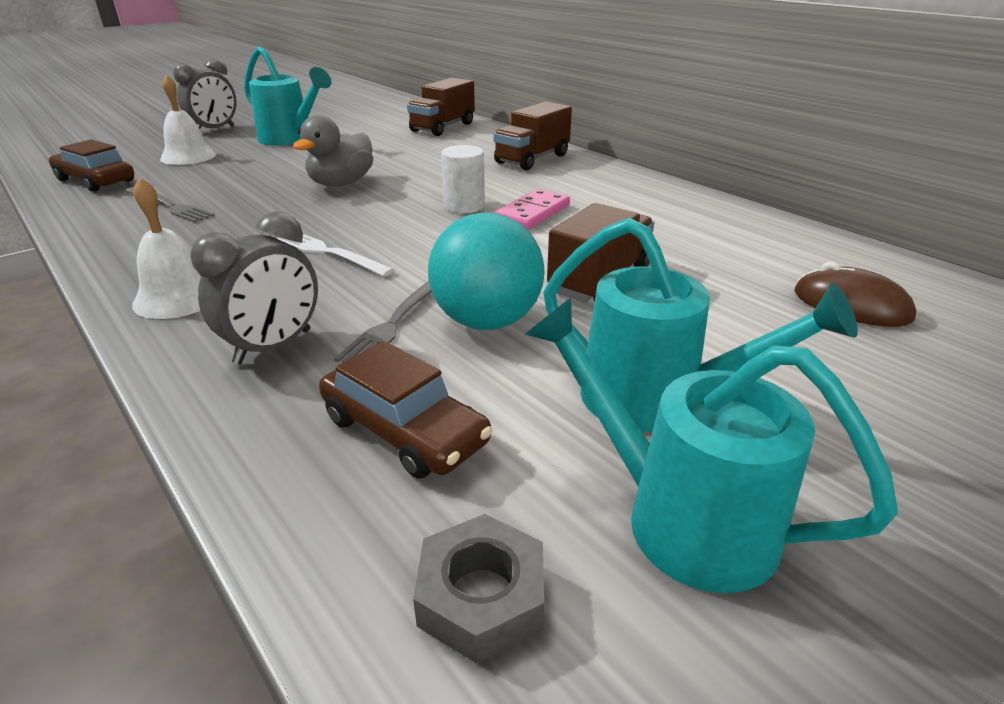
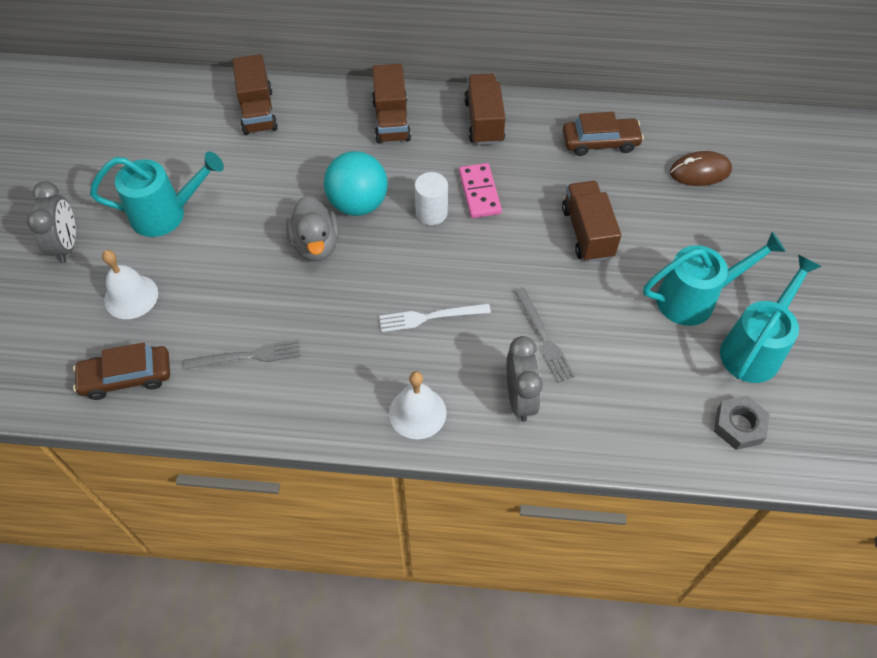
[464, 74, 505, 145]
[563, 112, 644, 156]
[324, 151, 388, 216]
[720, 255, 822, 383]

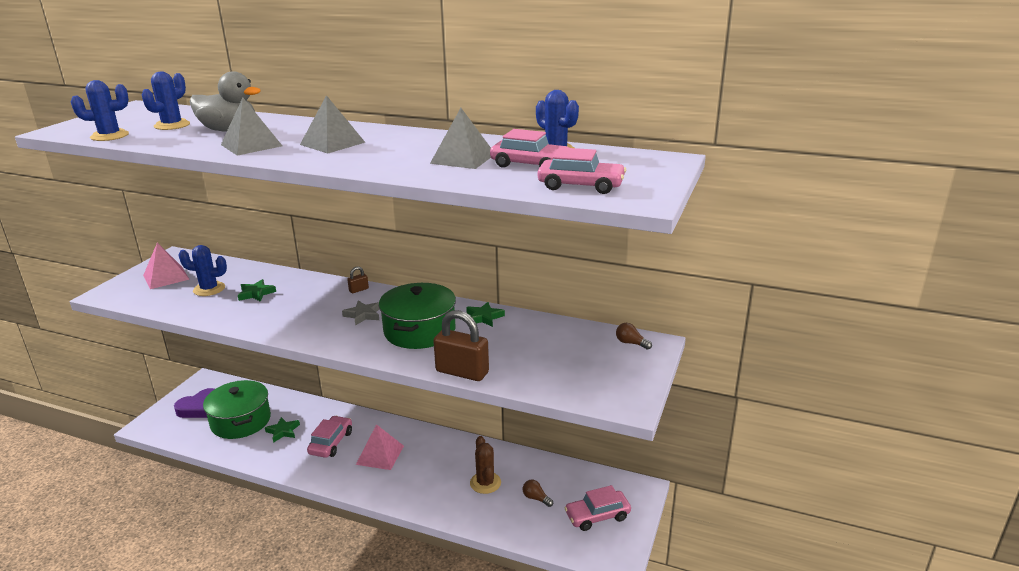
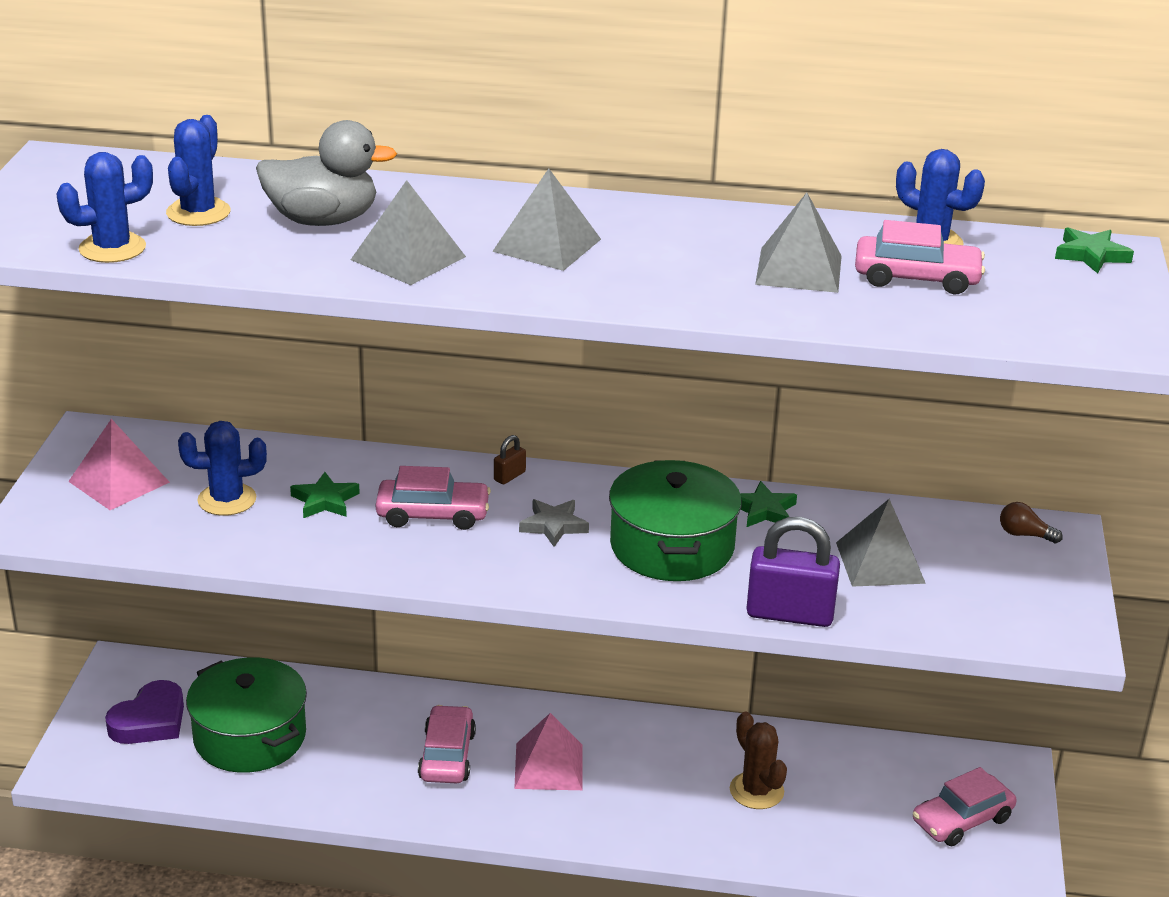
[523, 480, 553, 507] (first image)
[836, 499, 926, 587]
[1055, 227, 1134, 273]
[376, 466, 491, 530]
[746, 517, 840, 627]

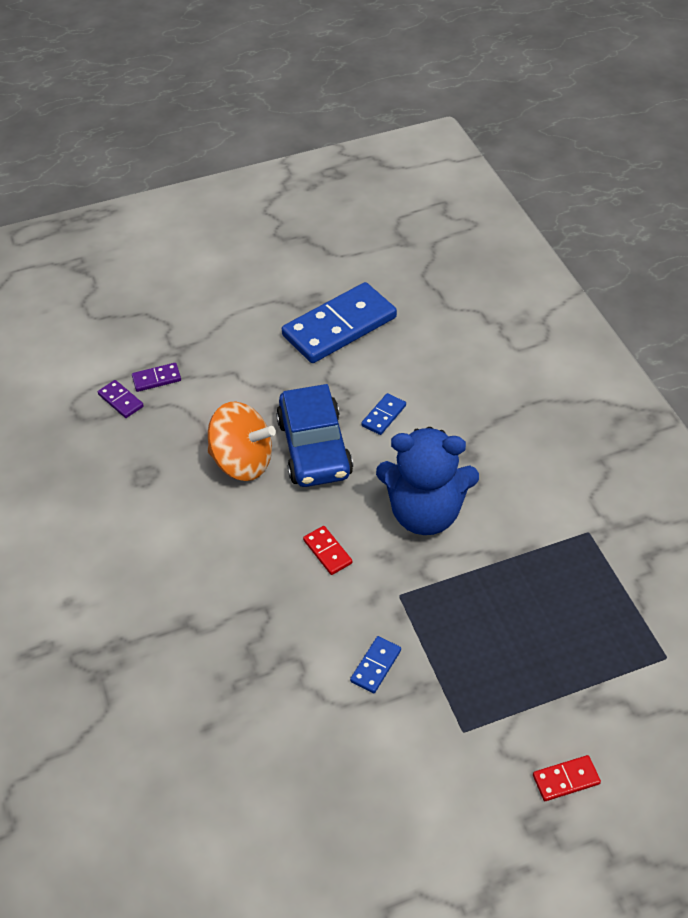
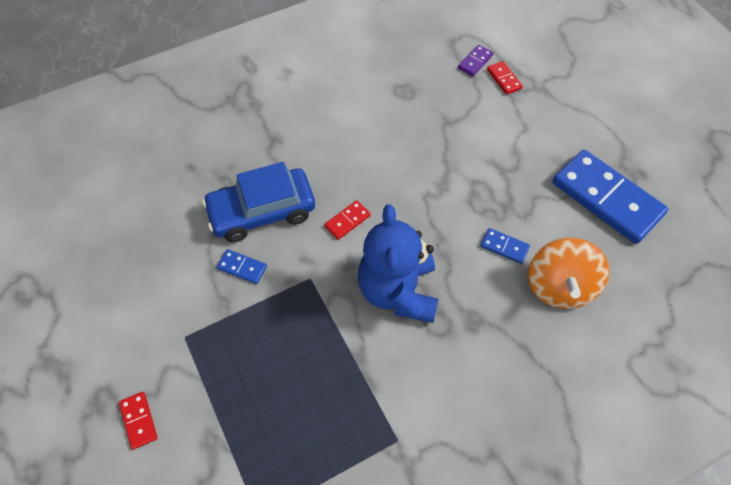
[528, 238, 610, 309]
[202, 162, 315, 242]
[487, 61, 523, 95]

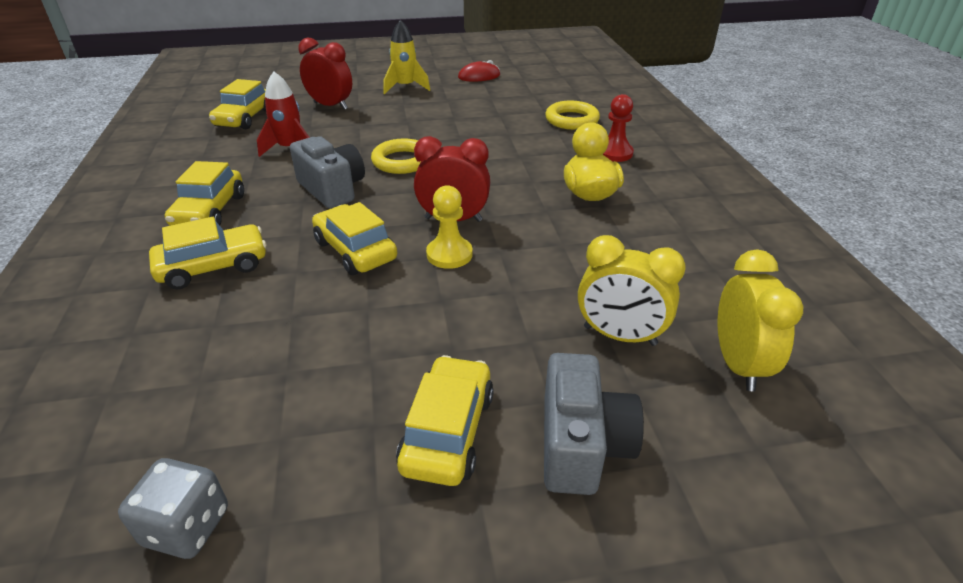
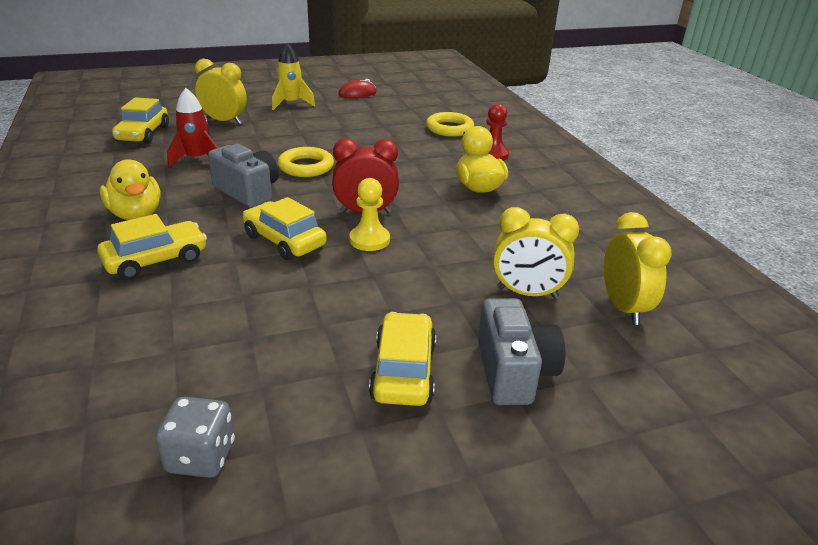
[100, 159, 161, 220]
[195, 59, 247, 124]

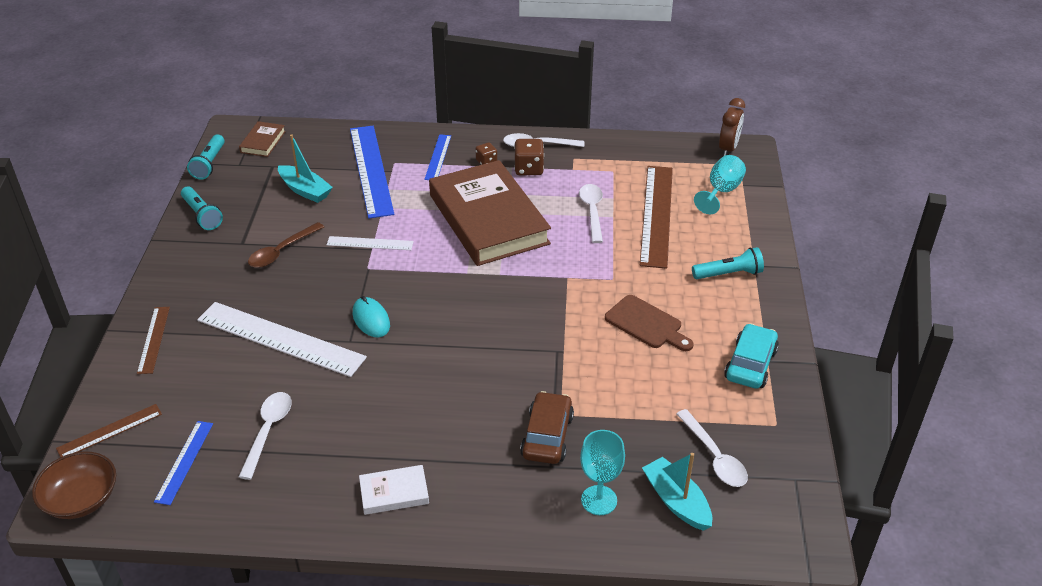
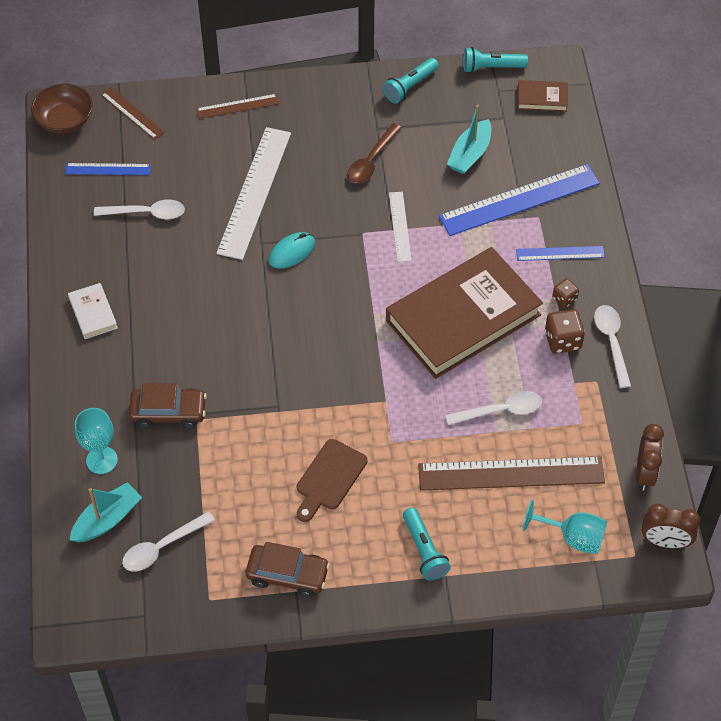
[636, 424, 664, 491]
[246, 542, 330, 597]
[347, 123, 402, 183]

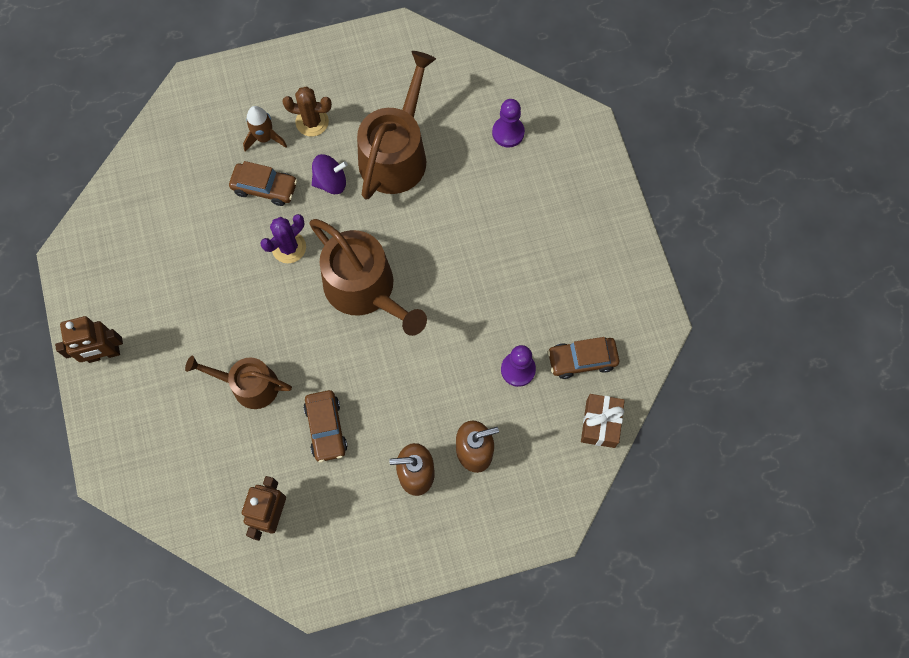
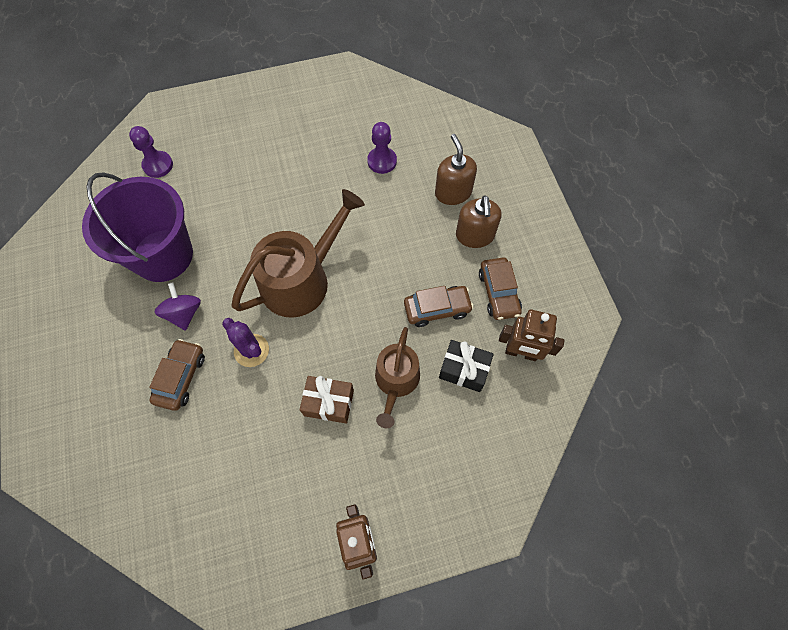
[243, 106, 287, 152] (first image)
[282, 86, 332, 136] (first image)
[439, 340, 494, 392]
[479, 257, 522, 320]
[300, 376, 354, 424]
[82, 172, 193, 282]

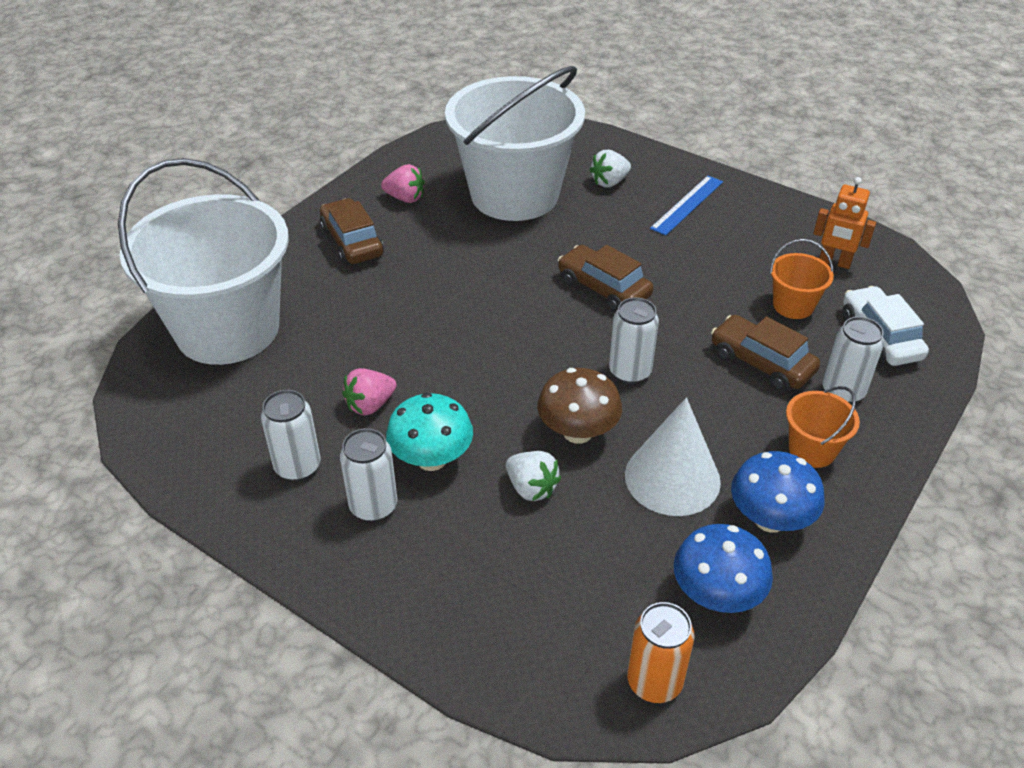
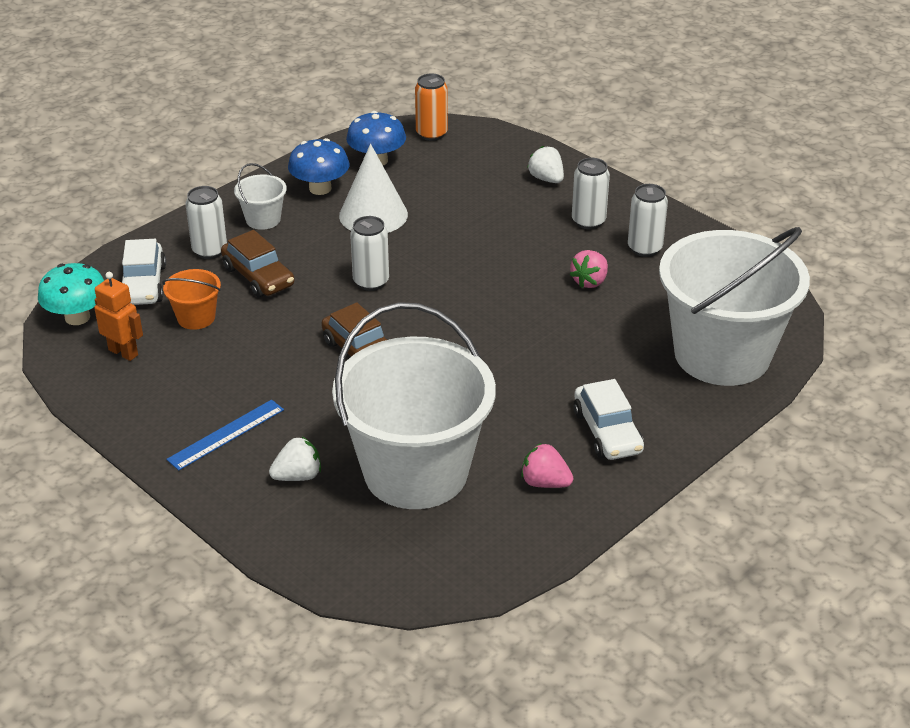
[537, 368, 622, 444] (first image)
[38, 263, 104, 325]
[527, 146, 564, 183]
[574, 379, 644, 460]
[234, 163, 287, 230]
[569, 250, 608, 288]

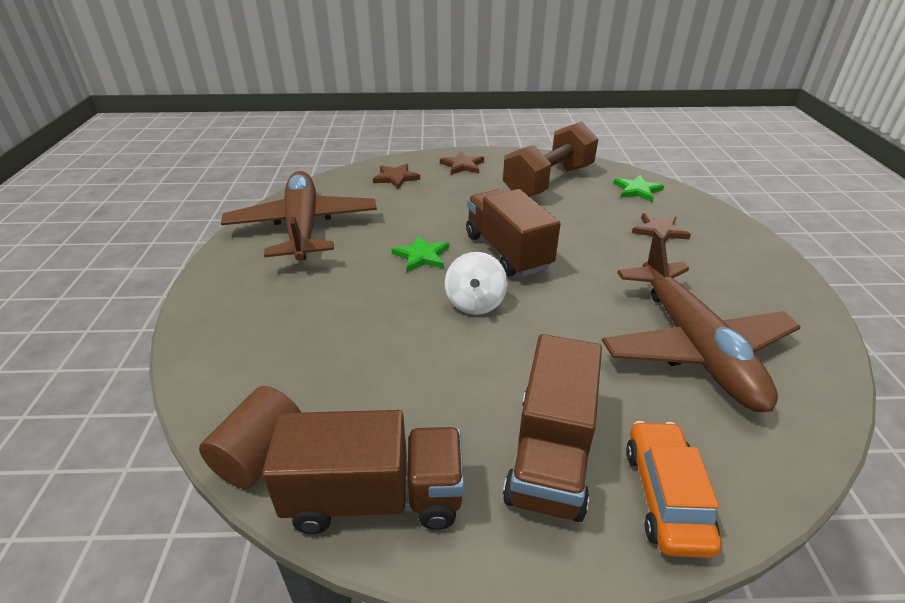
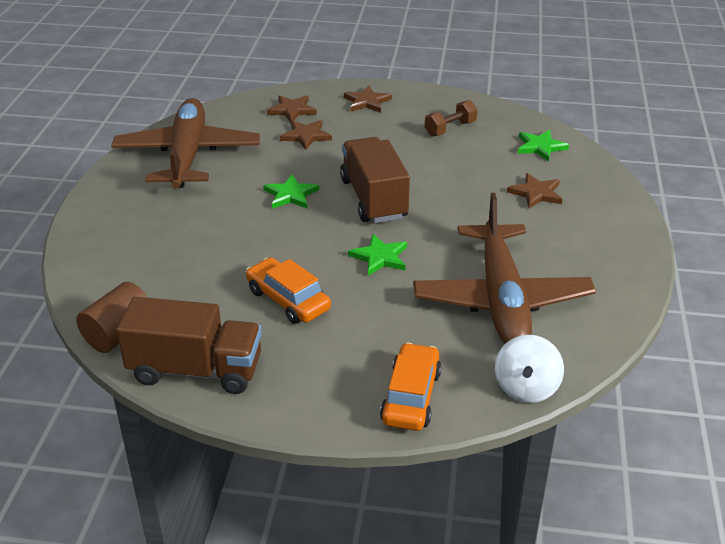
[503, 334, 602, 522] (first image)
[246, 257, 331, 324]
[280, 120, 332, 150]
[348, 234, 407, 276]
[495, 335, 564, 403]
[425, 100, 477, 136]

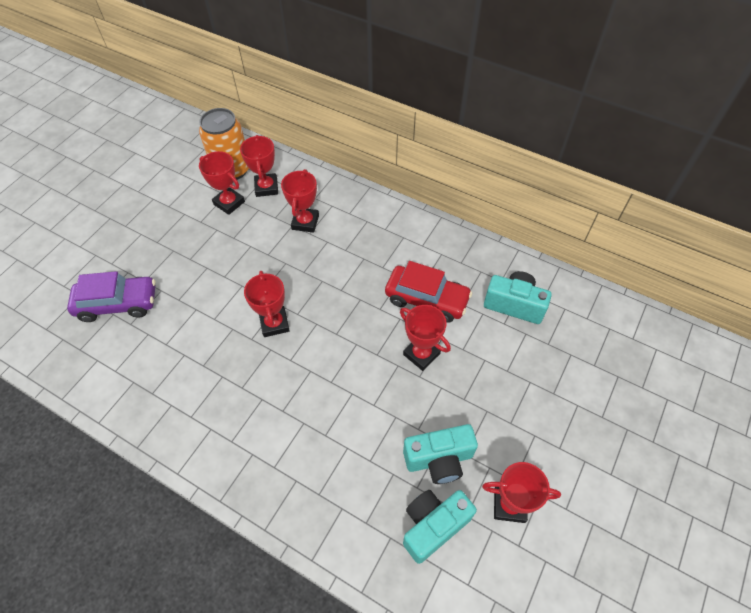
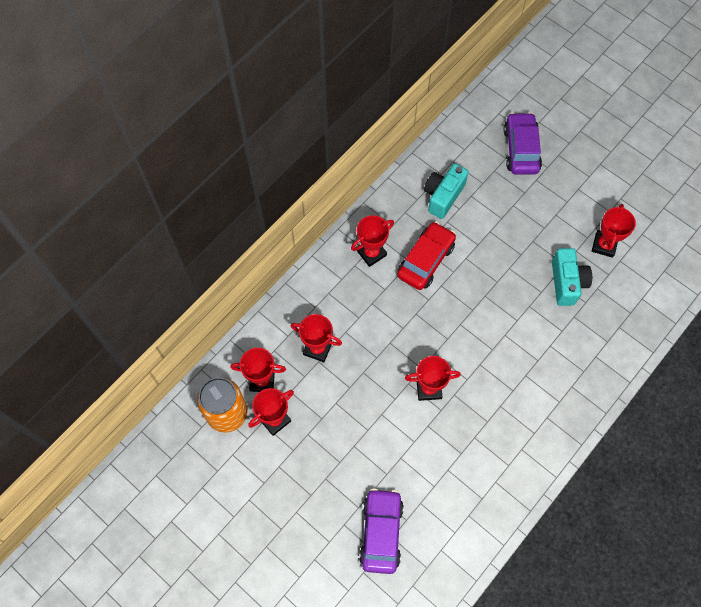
[403, 490, 477, 564] (first image)
[503, 112, 542, 175]
[351, 215, 394, 267]

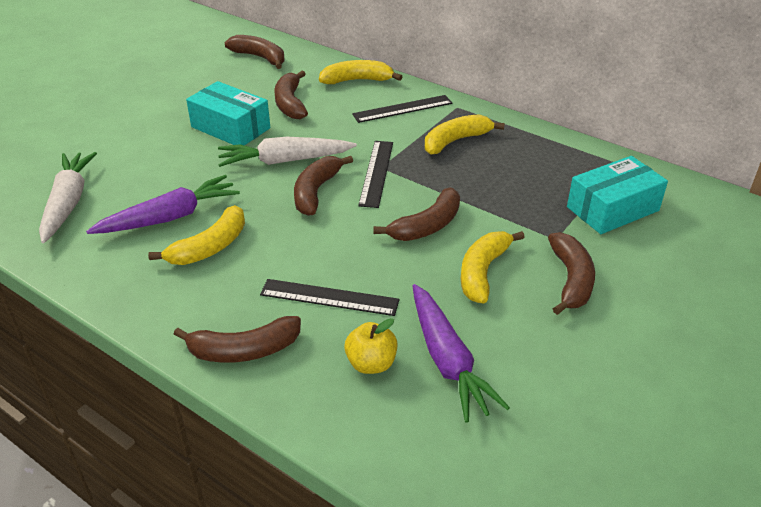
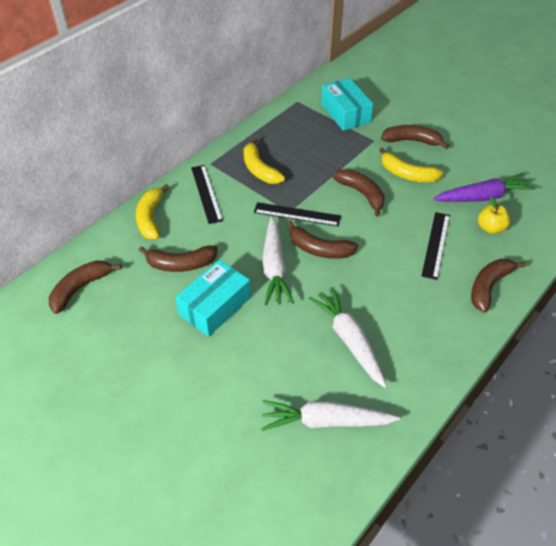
[148, 205, 245, 265] (first image)
[308, 287, 387, 388]
[471, 259, 526, 313]

